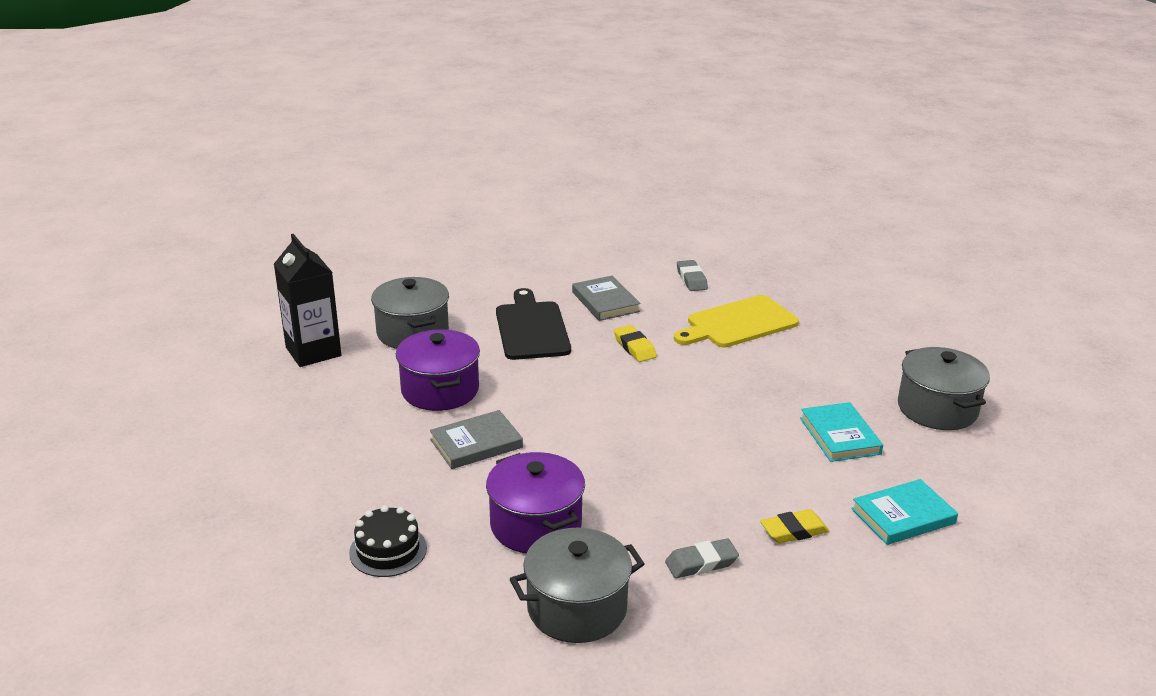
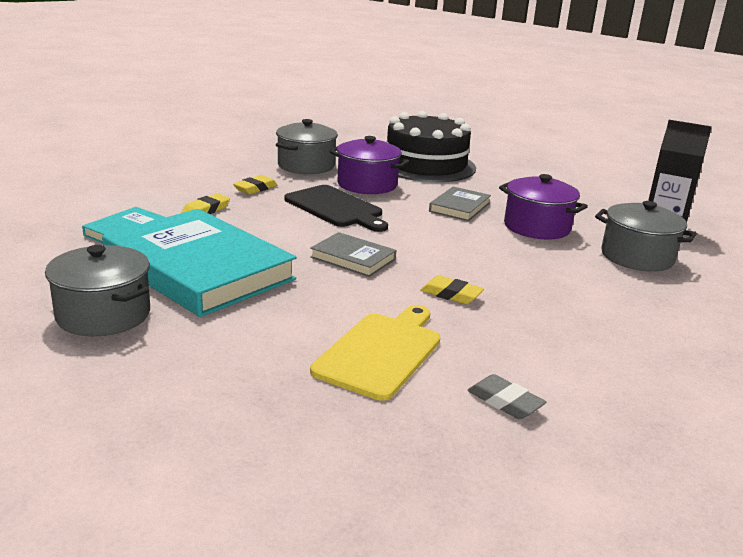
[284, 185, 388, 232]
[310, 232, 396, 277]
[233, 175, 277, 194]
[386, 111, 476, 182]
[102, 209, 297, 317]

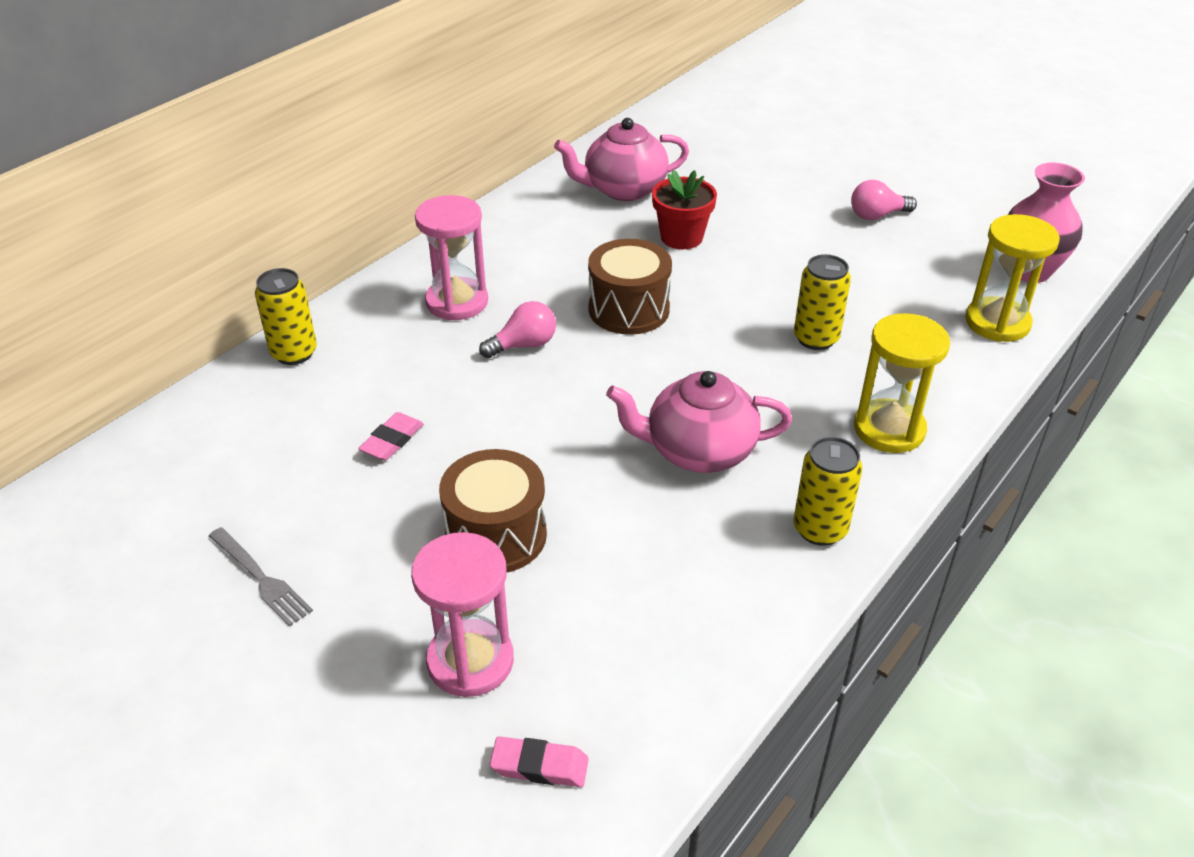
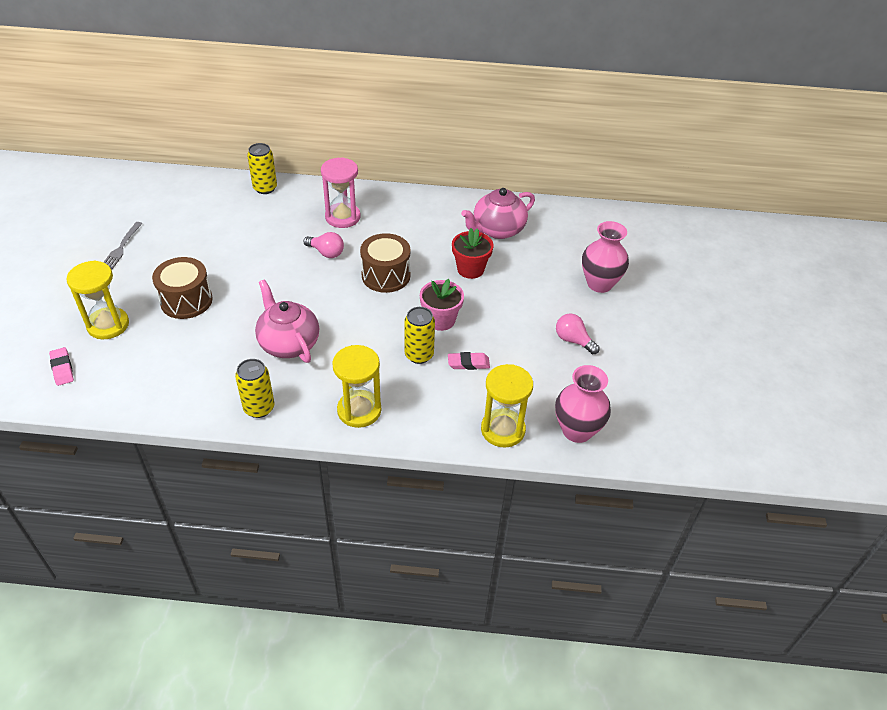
[420, 279, 464, 331]
[582, 221, 629, 293]
[448, 352, 490, 370]
[67, 261, 129, 339]
[461, 188, 535, 239]

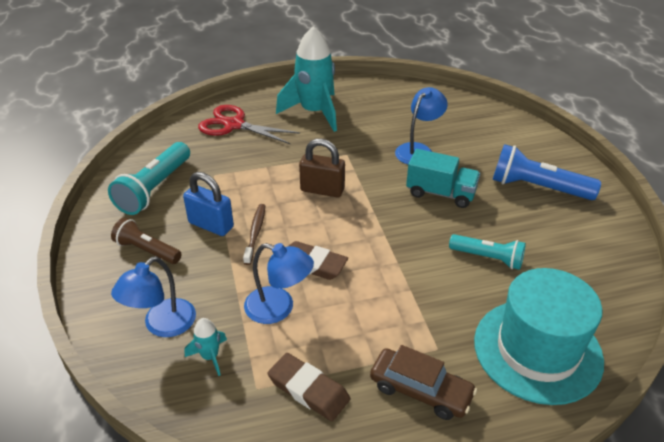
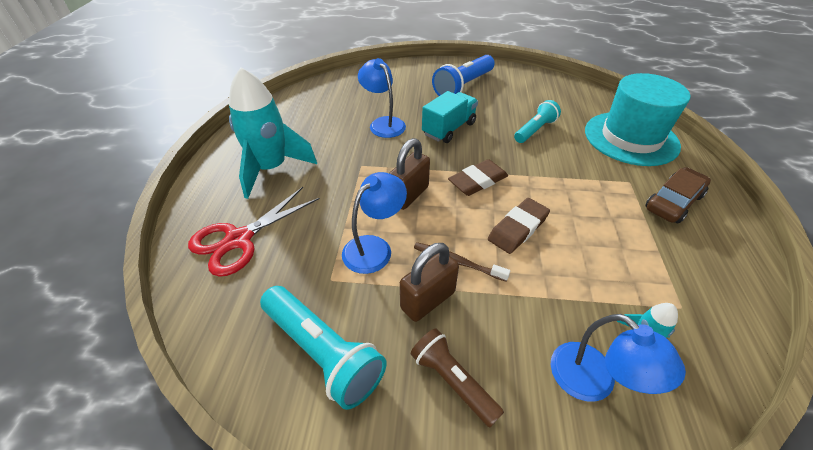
[342, 172, 407, 274]
[448, 159, 508, 196]
[400, 243, 459, 322]
[411, 328, 504, 427]

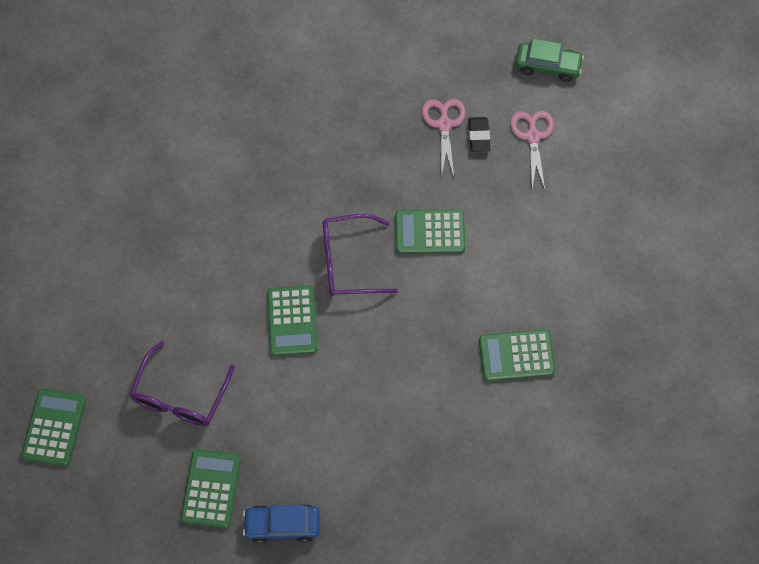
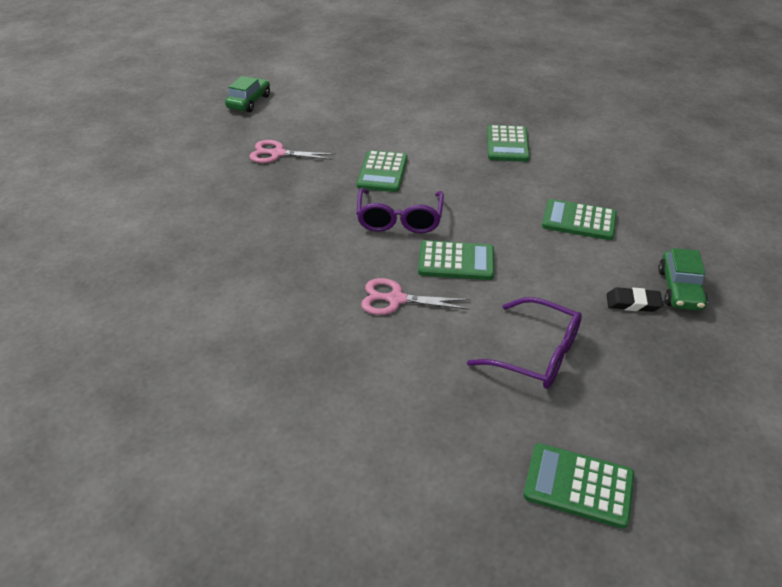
[542, 199, 617, 240]
[607, 287, 663, 312]
[361, 278, 470, 315]
[658, 248, 708, 311]

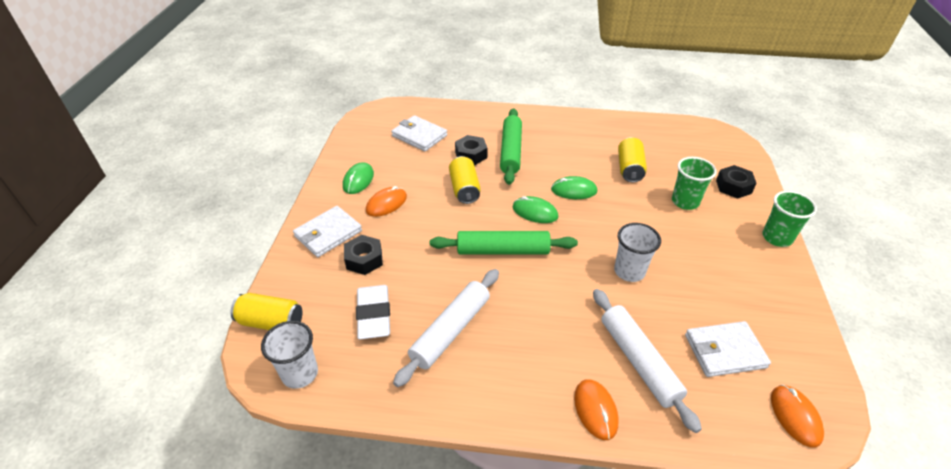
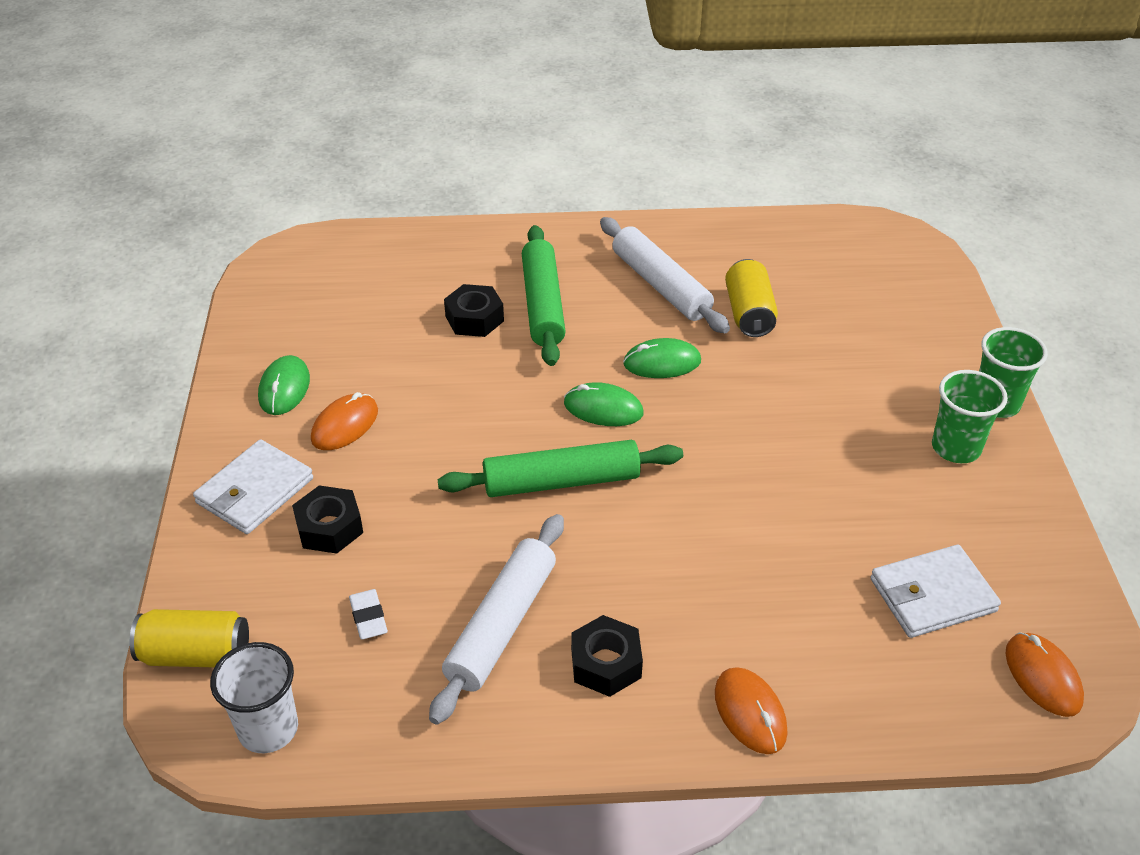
[391, 115, 447, 151] (first image)
[449, 156, 481, 204] (first image)
[614, 223, 661, 282] (first image)
[600, 217, 730, 333]
[932, 370, 1008, 463]
[571, 615, 643, 697]
[349, 589, 388, 640]

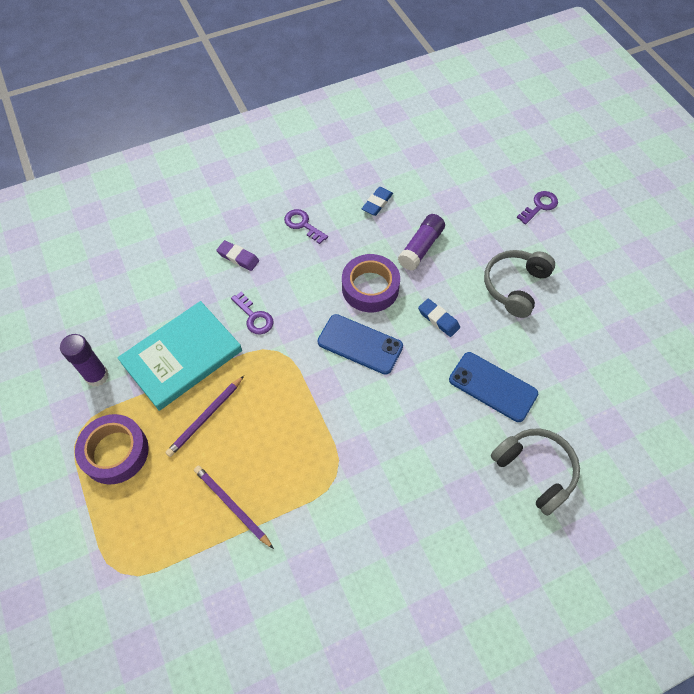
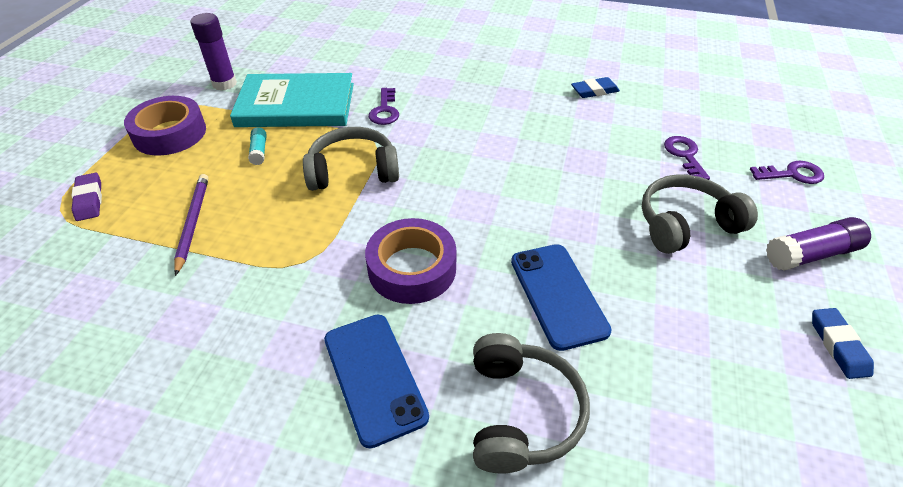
[303, 127, 399, 191]
[72, 173, 102, 221]
[664, 136, 710, 180]
[324, 314, 429, 449]
[365, 218, 456, 304]
[766, 217, 871, 271]
[812, 308, 874, 379]
[248, 127, 267, 165]

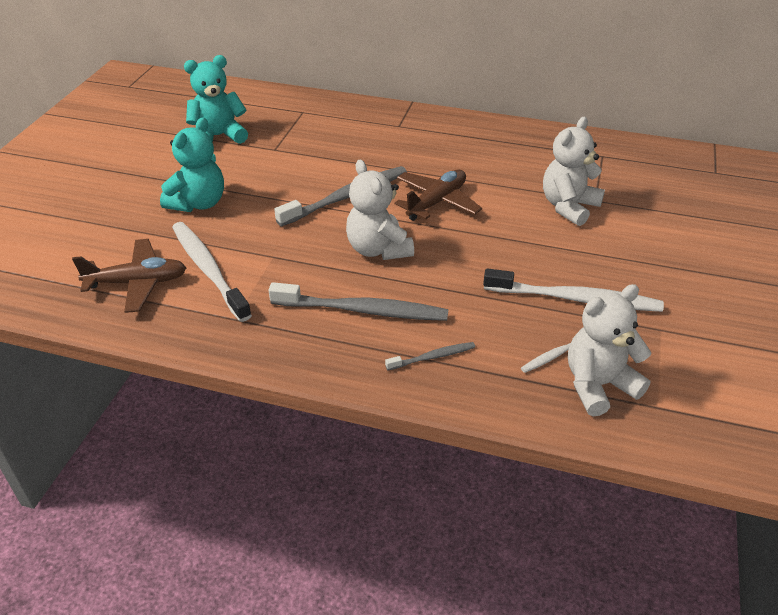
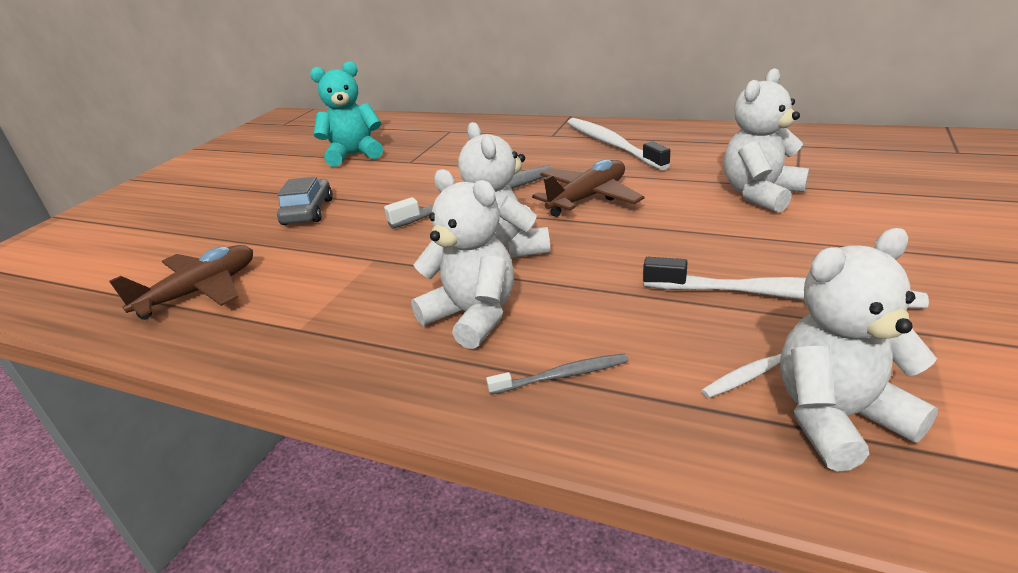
[567, 118, 670, 170]
[277, 177, 333, 225]
[411, 169, 514, 349]
[109, 245, 253, 320]

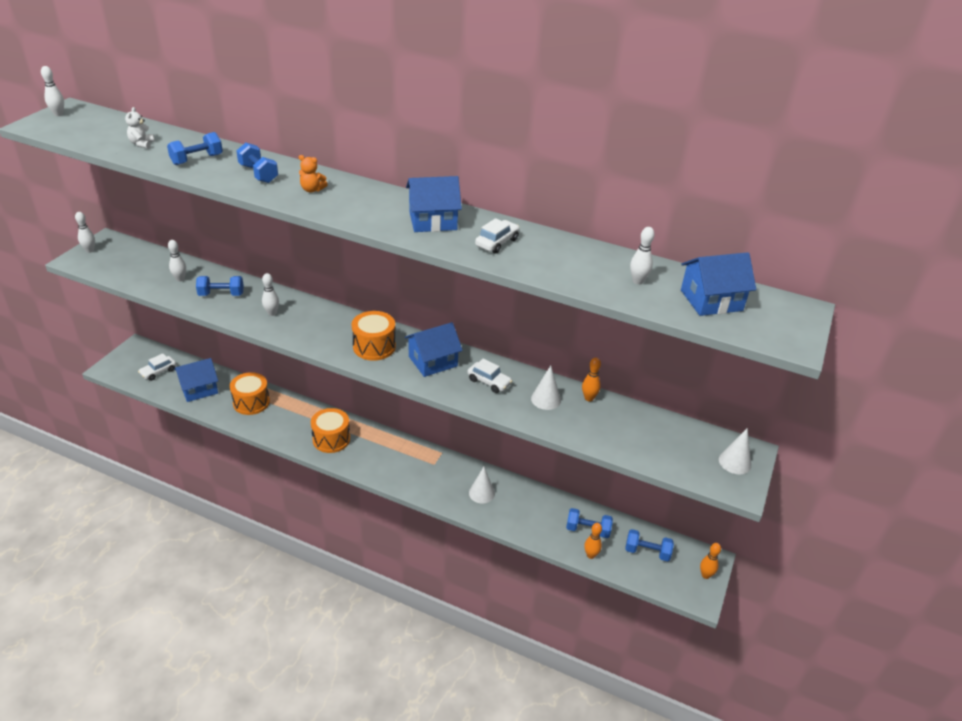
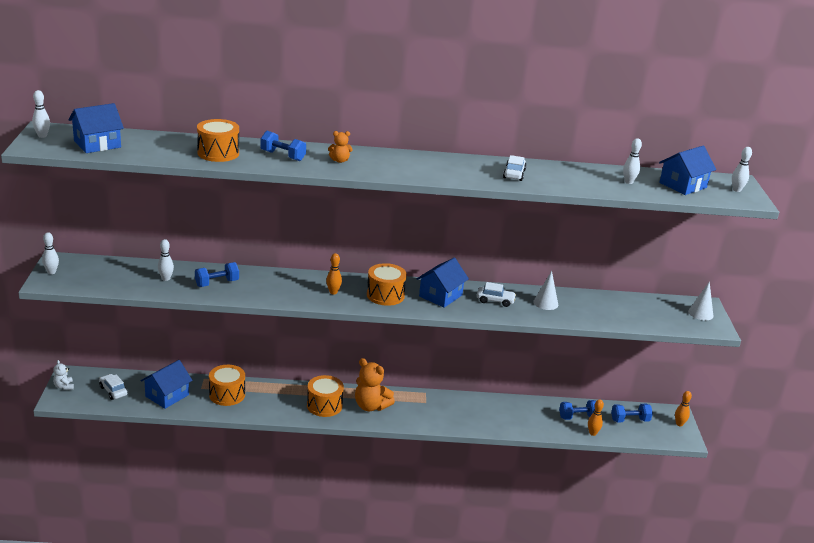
[469, 467, 495, 503] (first image)
[355, 358, 395, 411]
[53, 360, 74, 390]
[732, 147, 752, 192]
[69, 103, 124, 153]
[326, 253, 342, 294]
[197, 119, 239, 162]
[99, 374, 128, 400]

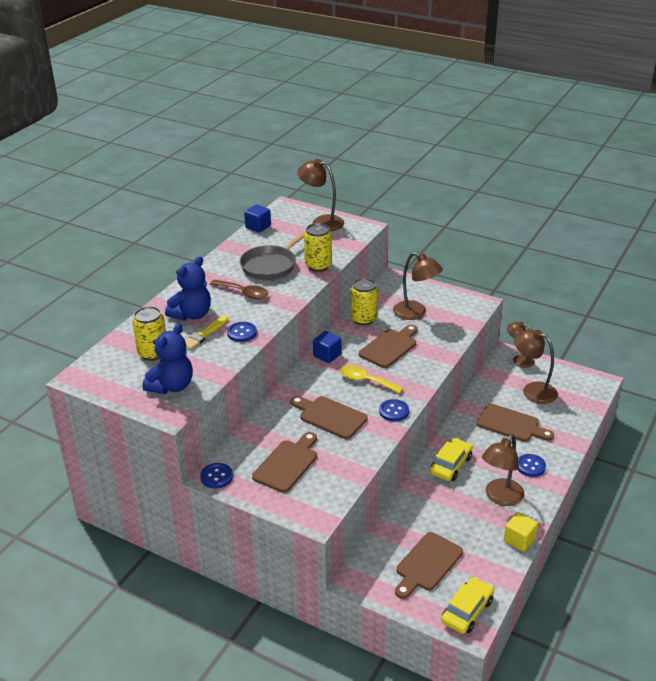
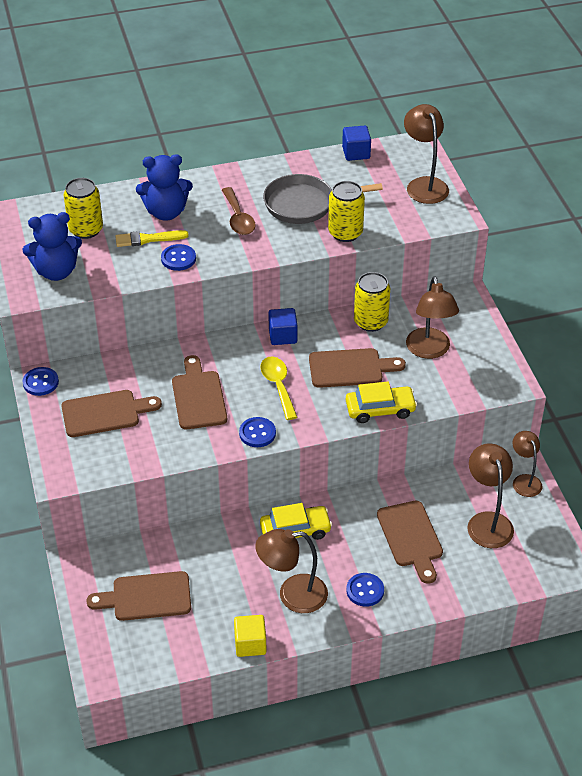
[346, 382, 417, 423]

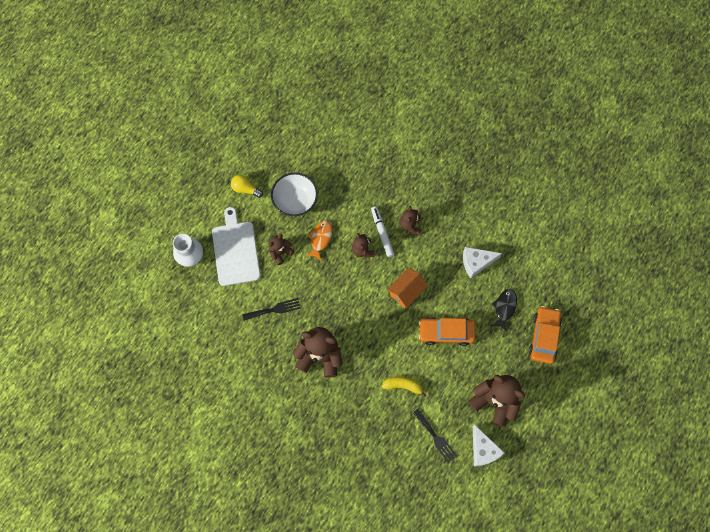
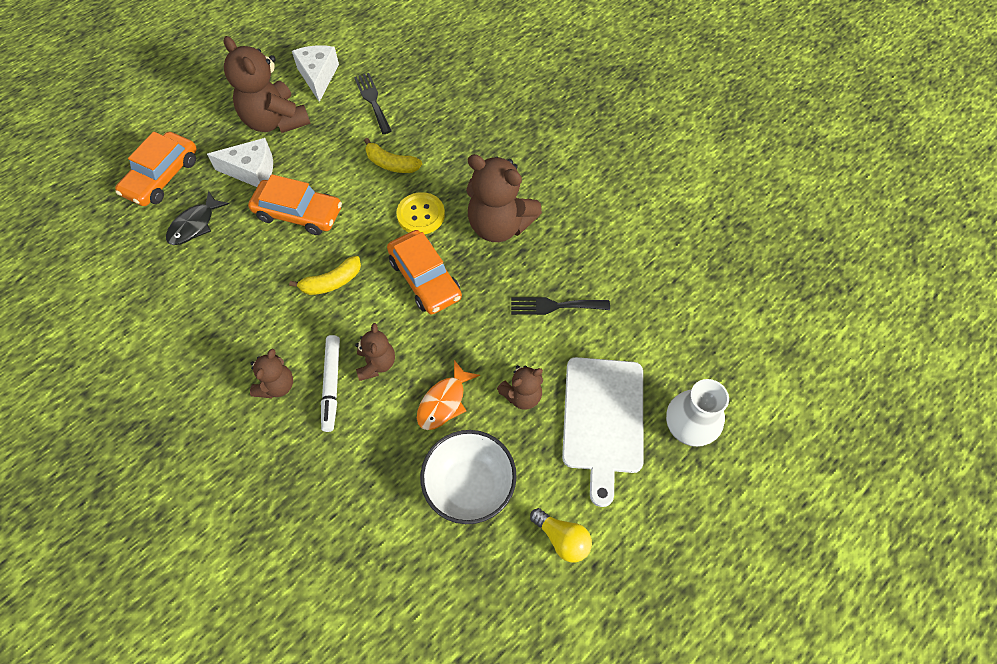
[387, 230, 462, 314]
[396, 192, 445, 234]
[207, 138, 273, 187]
[289, 256, 361, 295]

